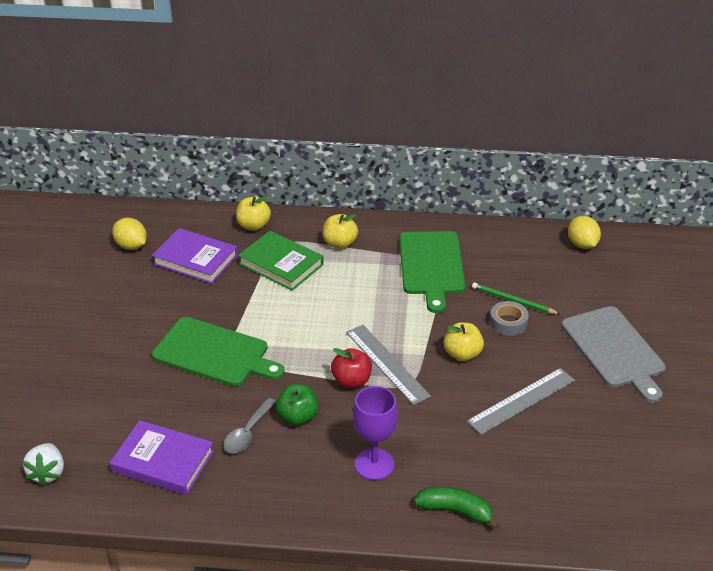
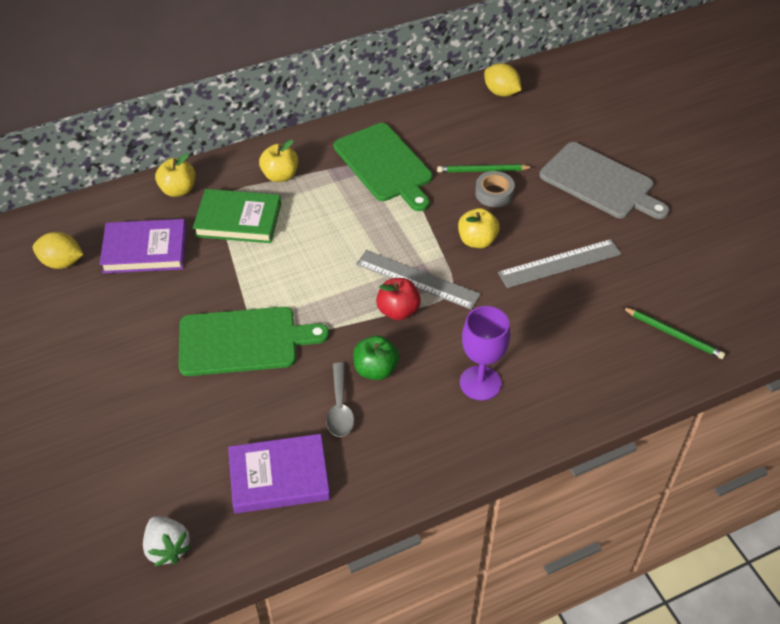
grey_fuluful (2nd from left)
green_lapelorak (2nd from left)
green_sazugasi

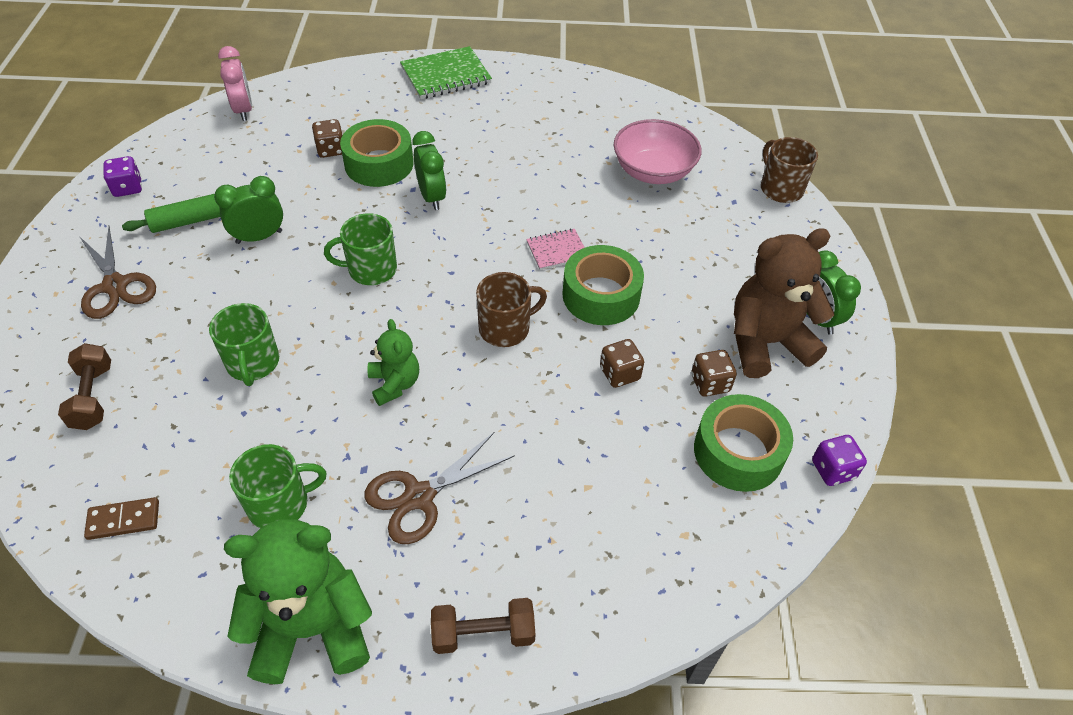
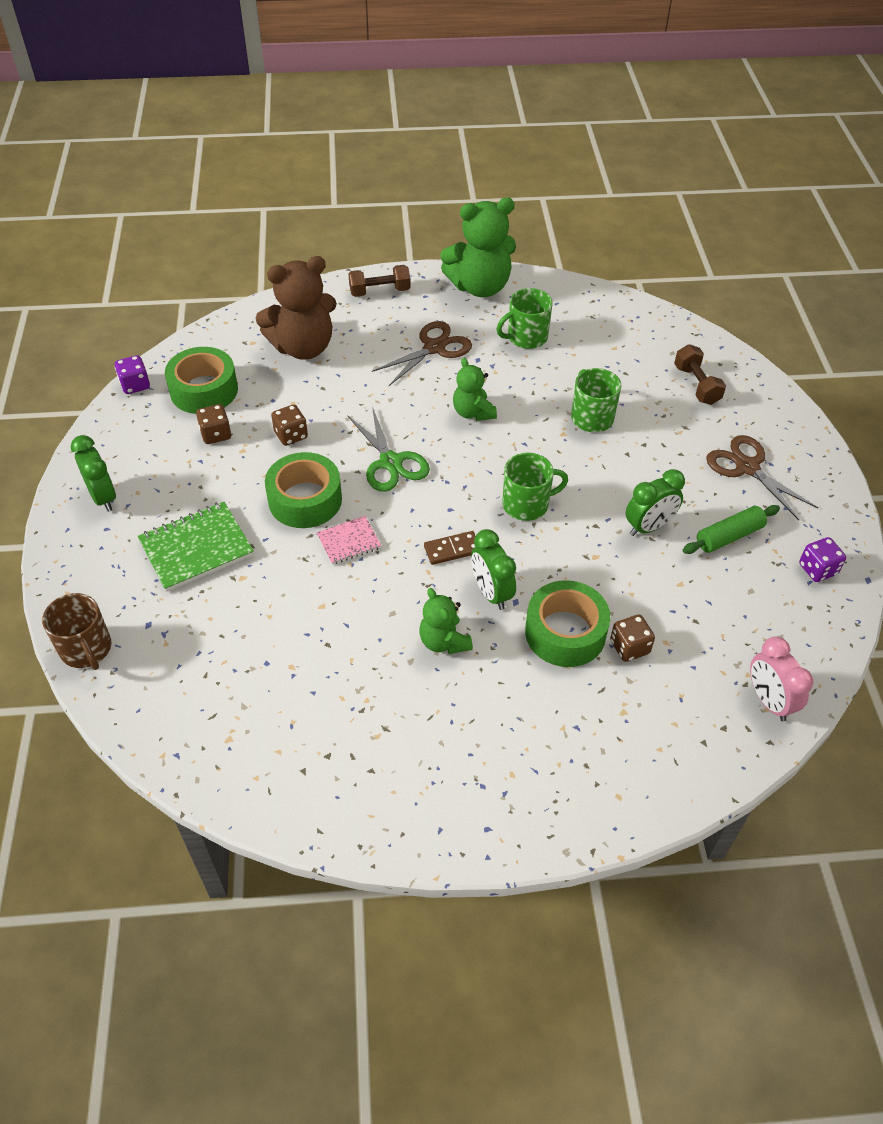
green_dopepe
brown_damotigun
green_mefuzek
green_damotigun (1st from left)
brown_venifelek
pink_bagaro

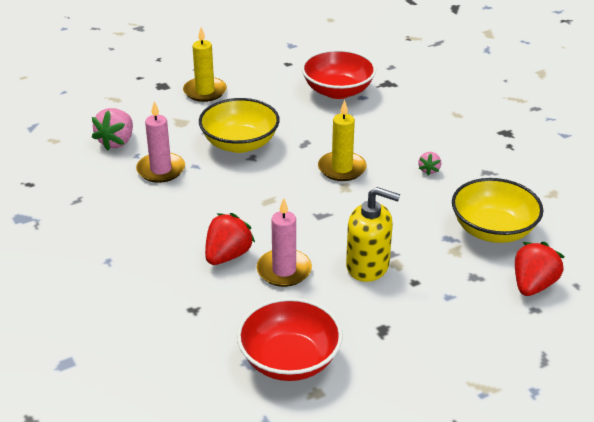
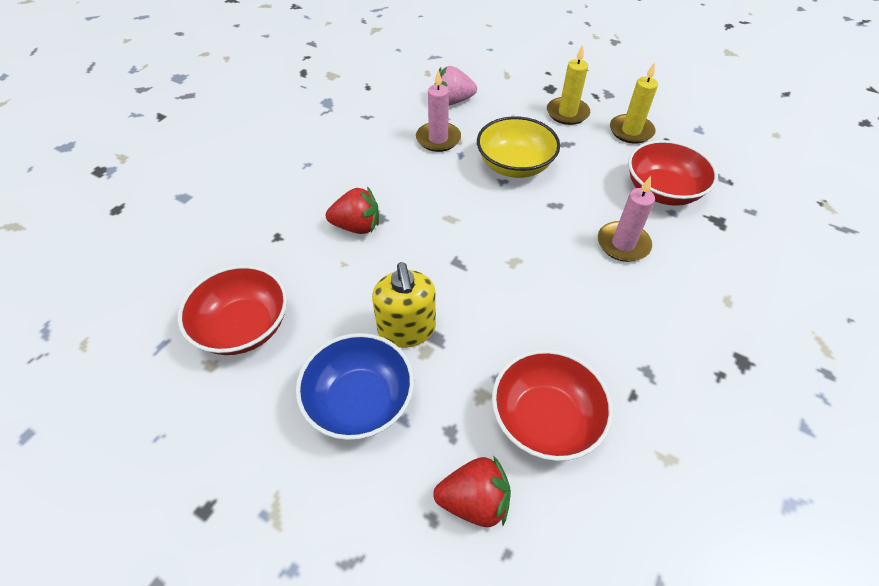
blue_bagaro
red_bagaro (2nd from left)
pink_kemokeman (2nd from left)
yellow_kemokeman (2nd from left)
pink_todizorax (2nd from left in the first image)

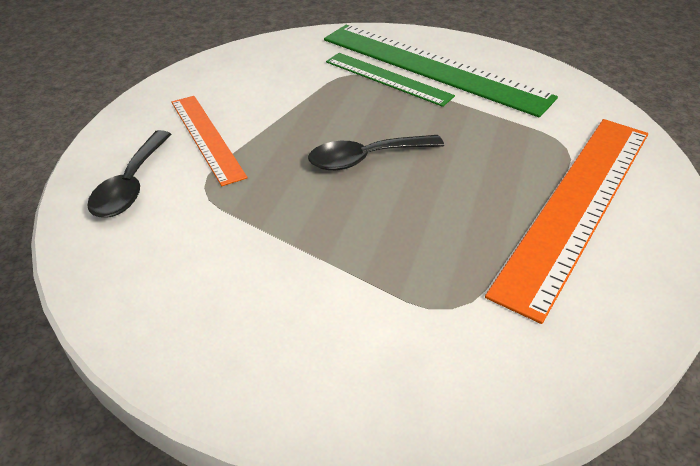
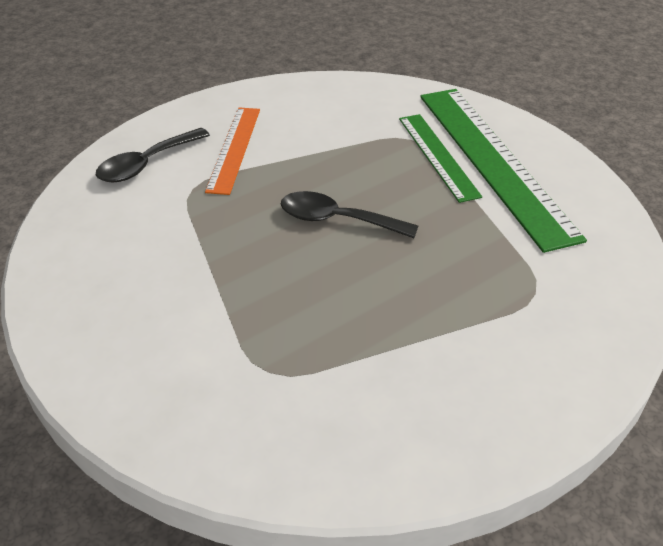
orange_fuluful (2nd from left in the first image)

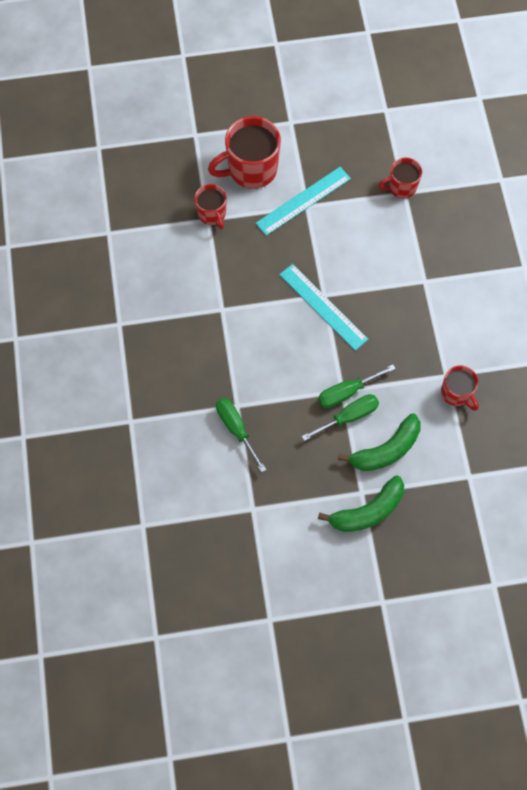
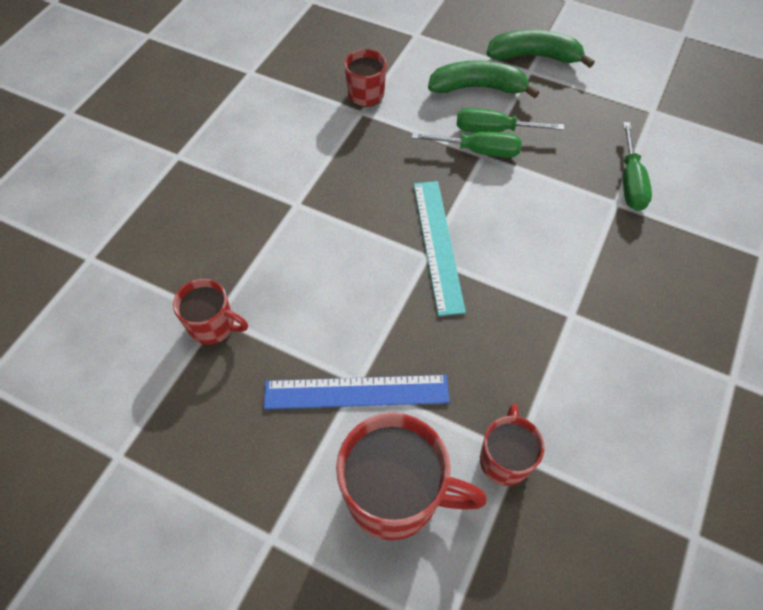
blue_fuluful

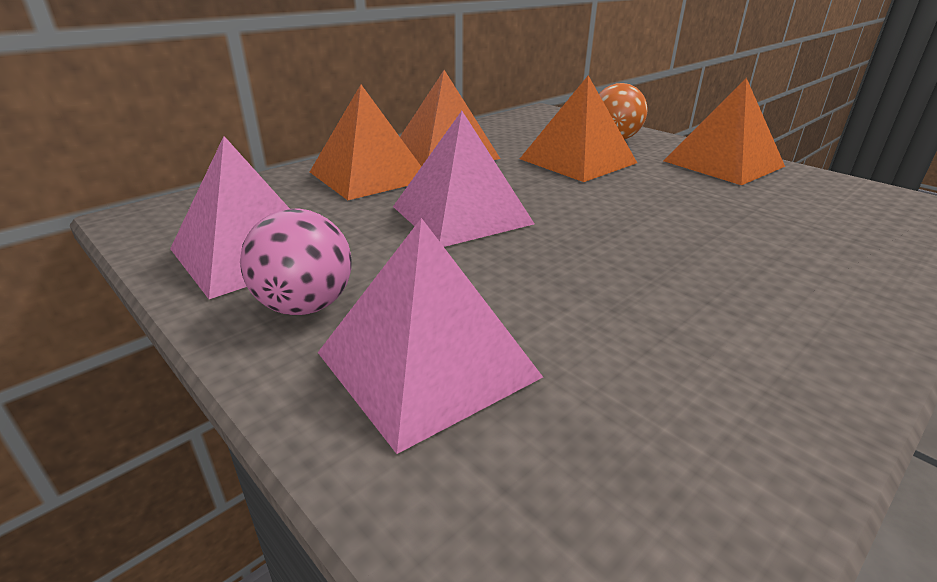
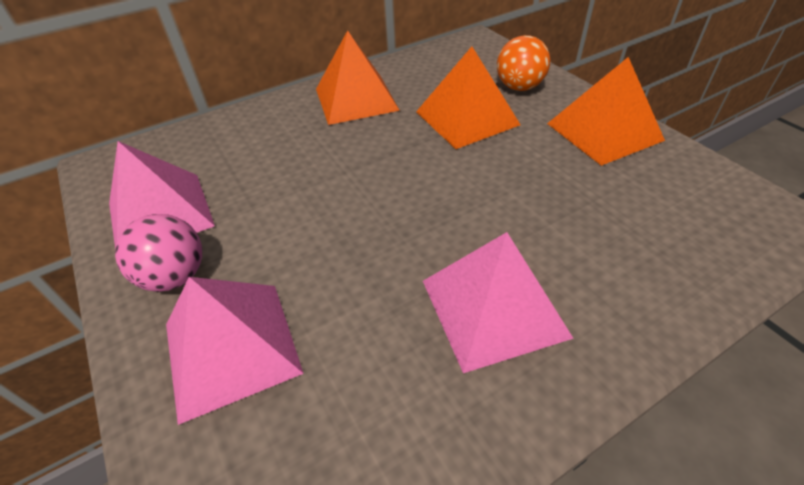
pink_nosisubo (3rd from left)
orange_nosisubo (1st from left in the first image)

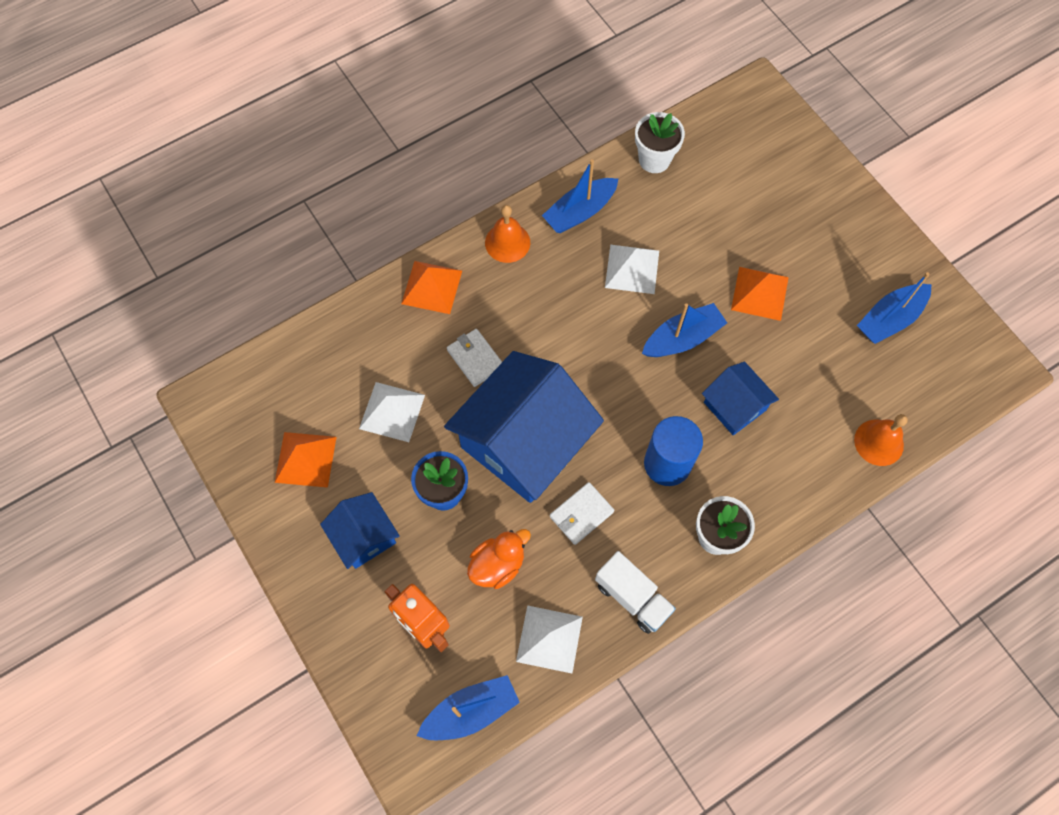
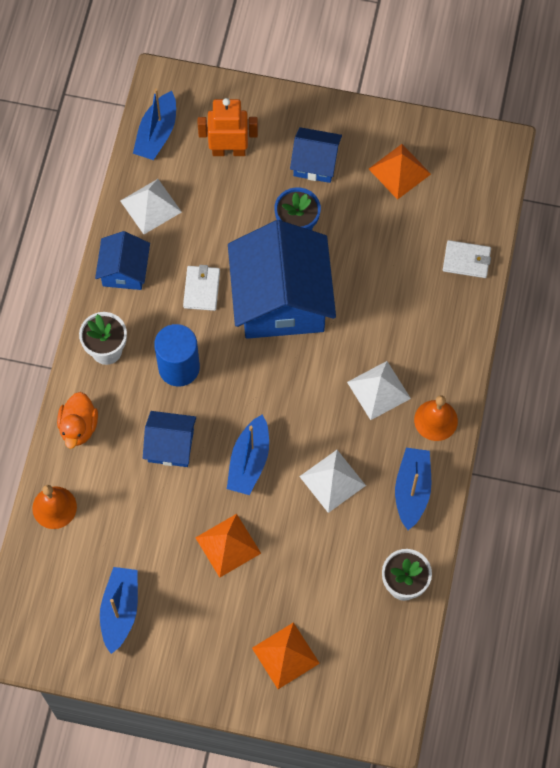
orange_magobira
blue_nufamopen (1st from left)
orange_nosisubo (2nd from left)
white_nosisubo (3rd from left)
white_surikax (2nd from left)

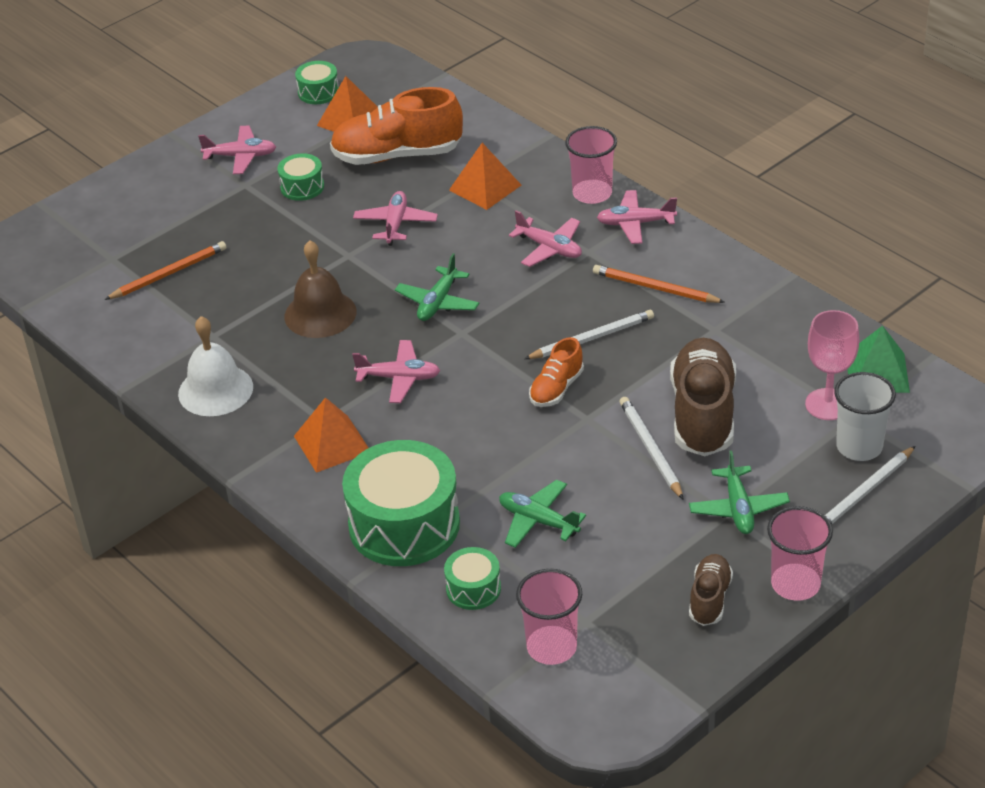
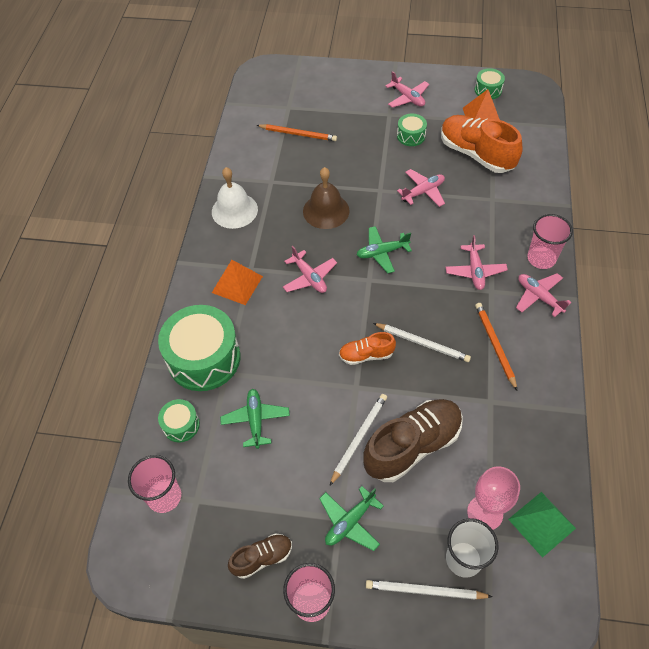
orange_nosisubo (3rd from left in the first image)

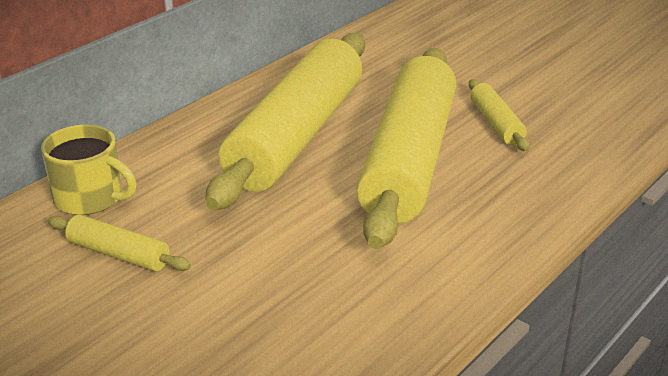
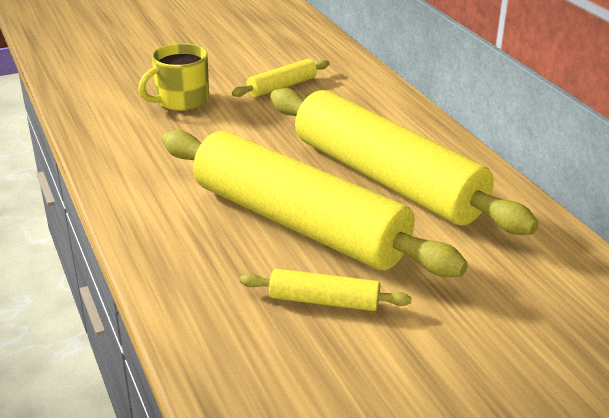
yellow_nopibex

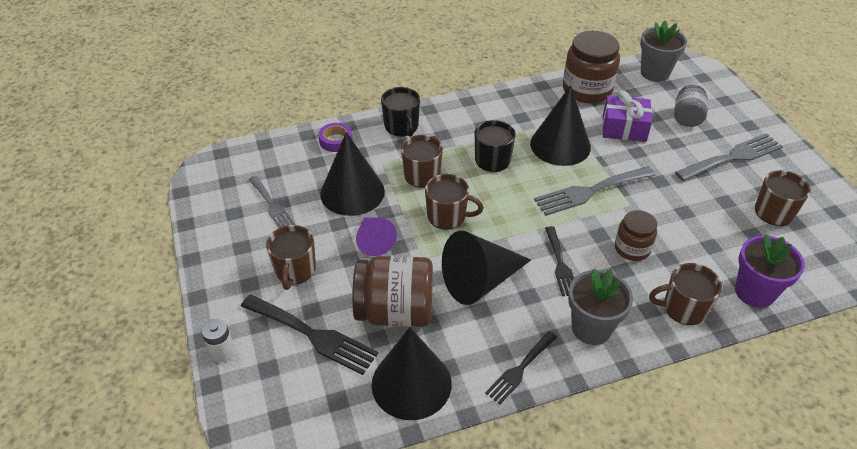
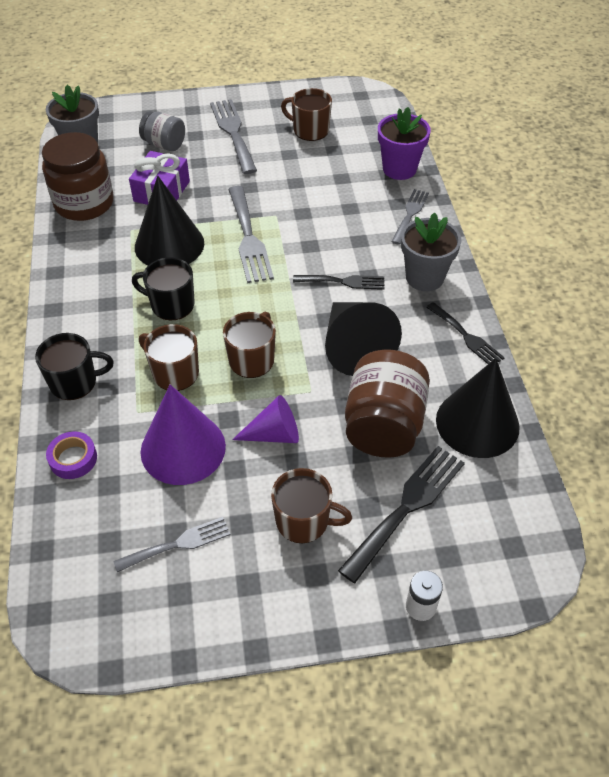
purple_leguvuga (1st from left)
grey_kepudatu (4th from left)
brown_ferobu (3rd from left in the first image)

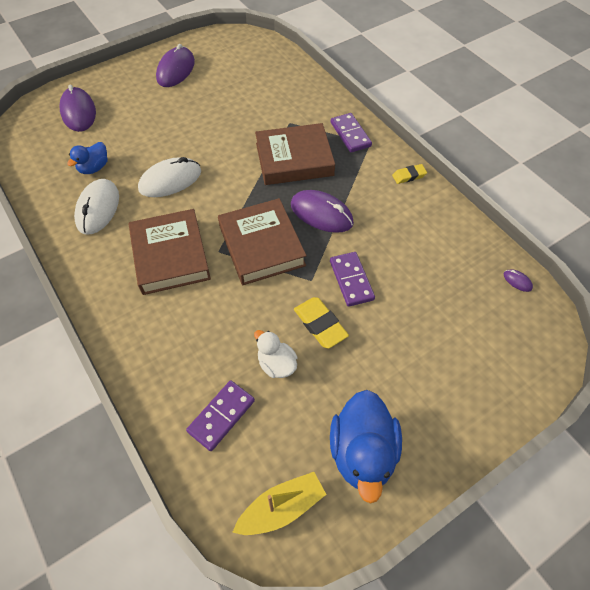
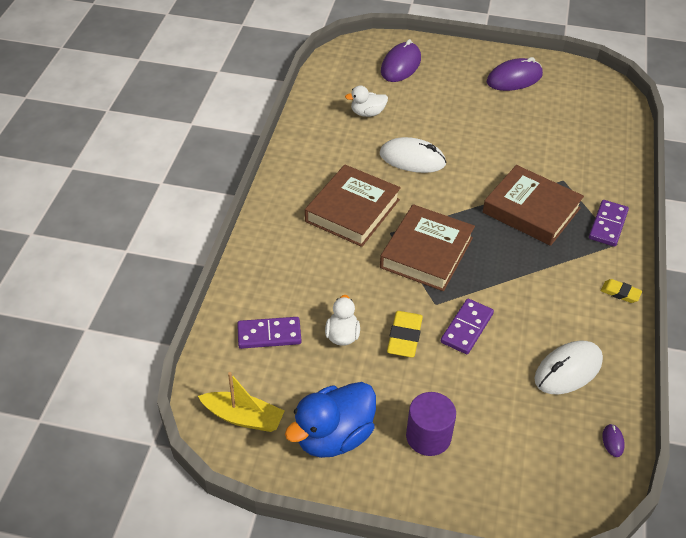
white_magobira (2nd from left)
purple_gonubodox
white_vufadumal (2nd from left)
purple_vufadumal (3rd from left in the first image)

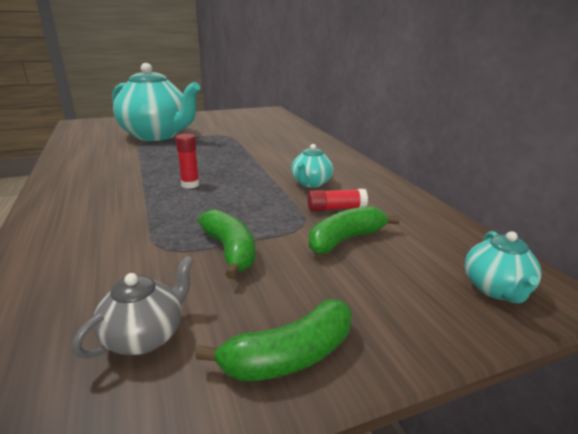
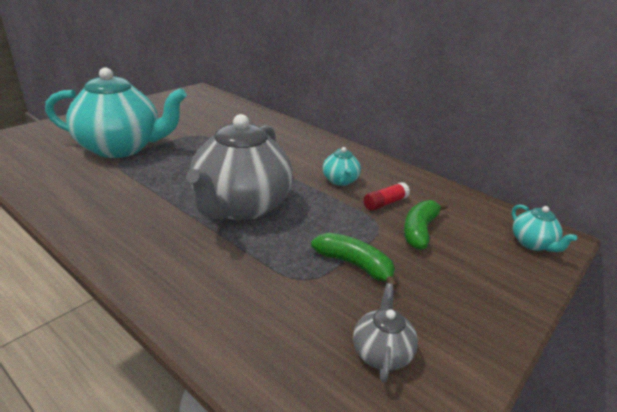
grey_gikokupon (1st from left)
green_sazugasi (2nd from left in the first image)

